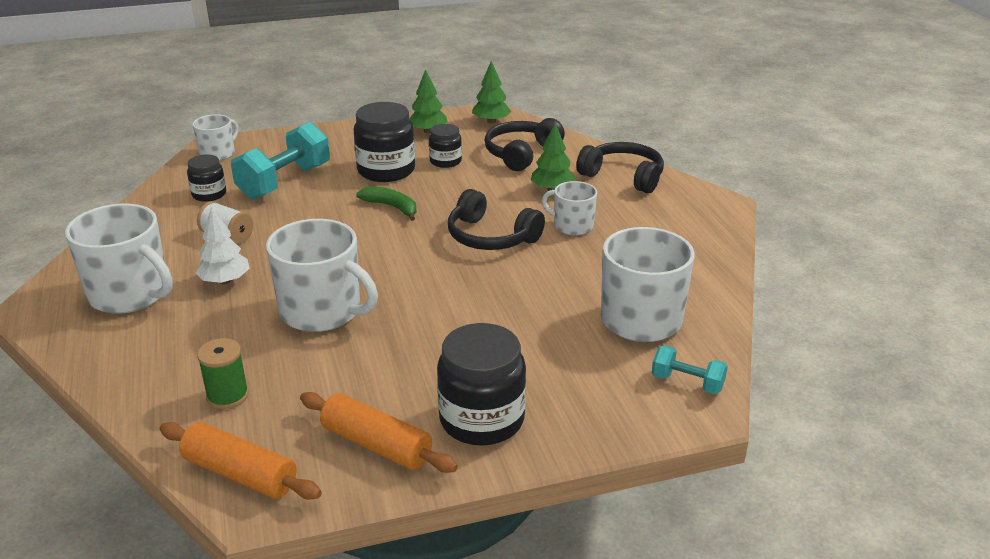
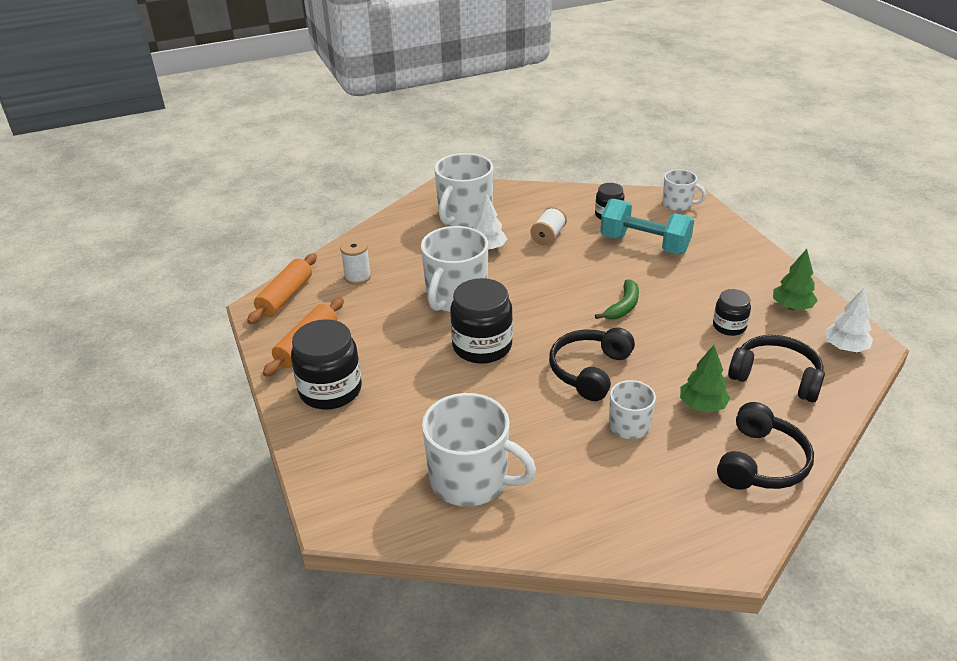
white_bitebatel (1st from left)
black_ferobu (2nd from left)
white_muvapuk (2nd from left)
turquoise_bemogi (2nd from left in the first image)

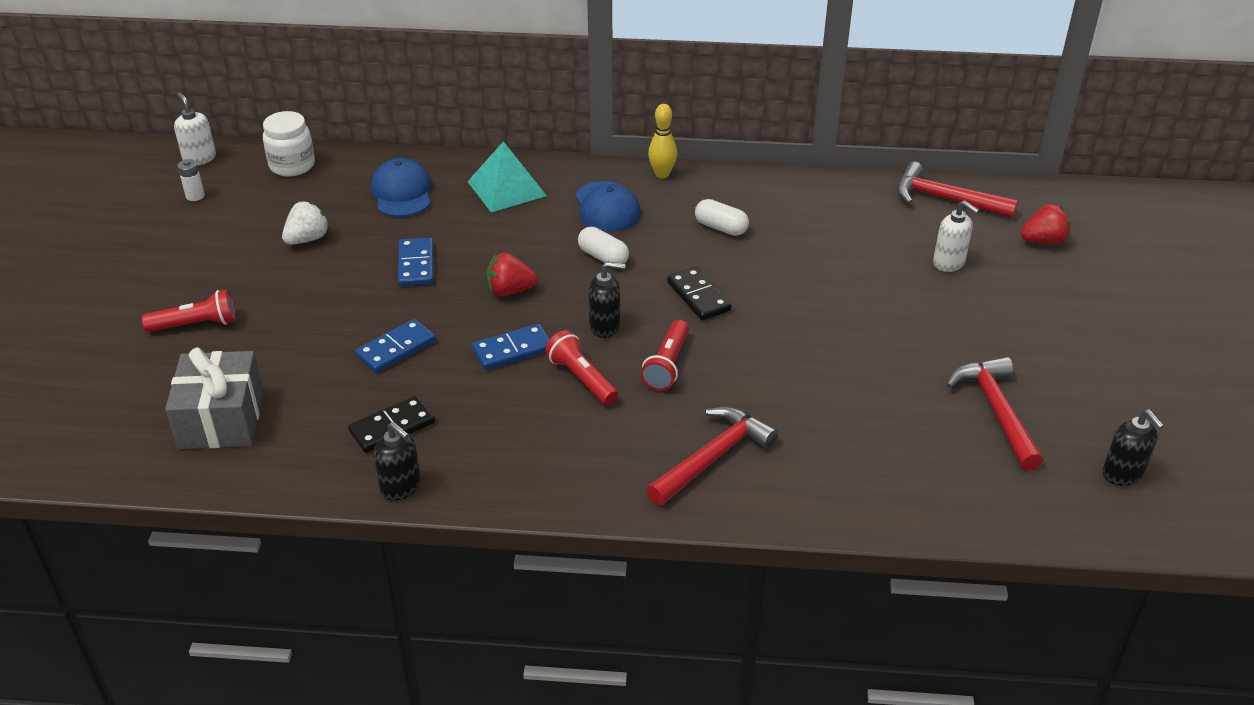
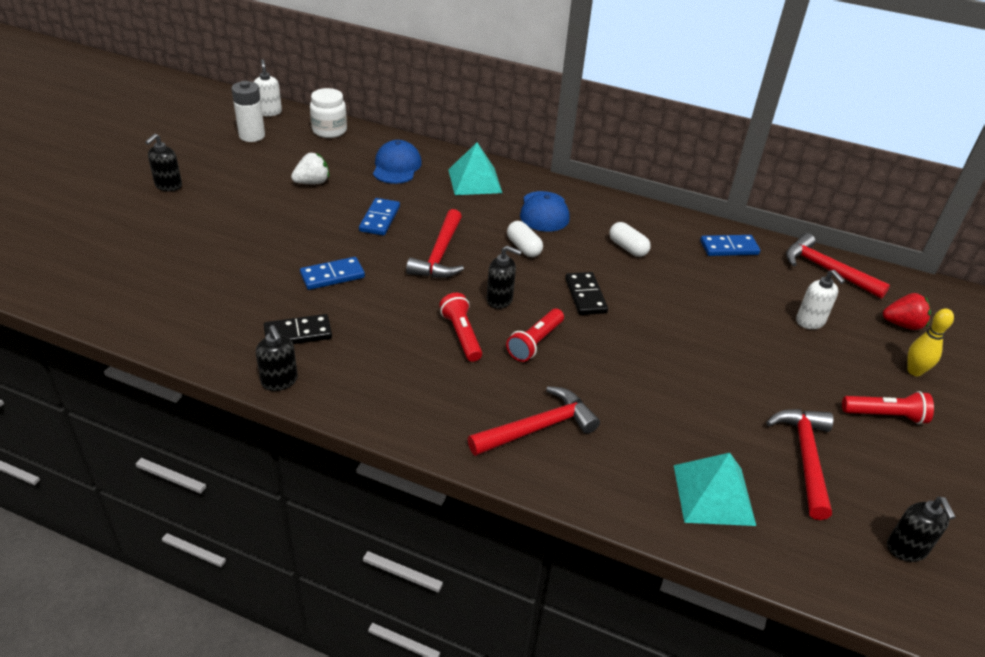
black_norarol (1st from left)
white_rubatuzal
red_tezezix (1st from left)
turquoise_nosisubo (2nd from left)
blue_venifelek (3rd from left)
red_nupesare (3rd from left)
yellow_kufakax
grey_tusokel

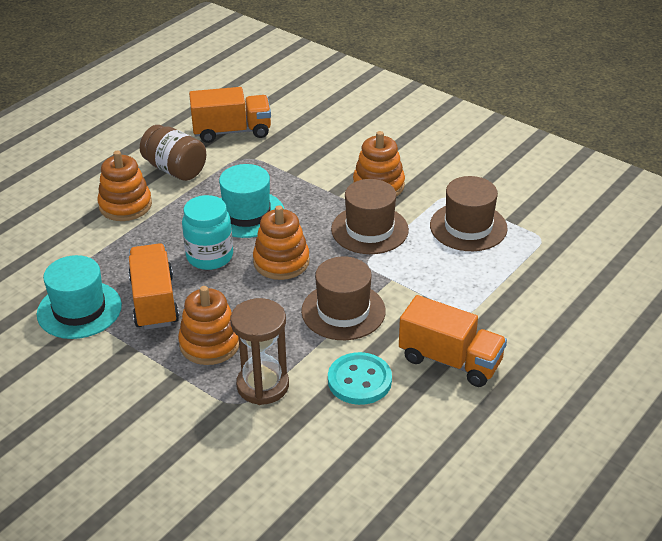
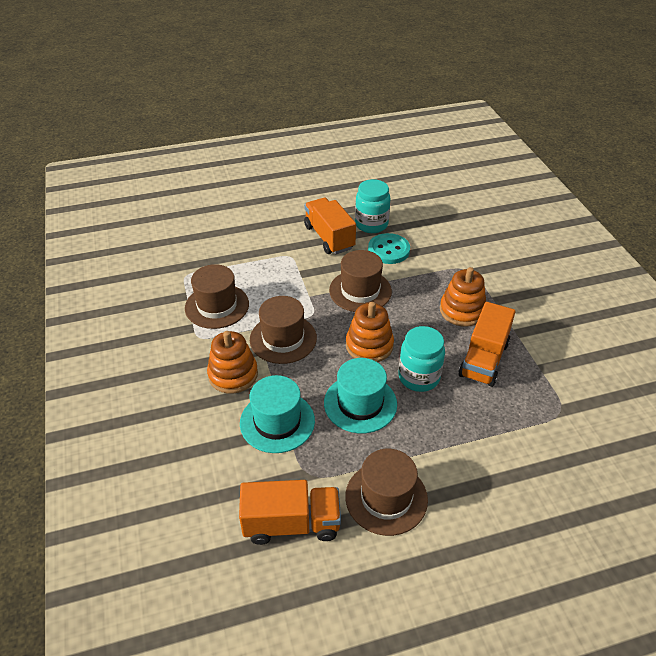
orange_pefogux (1st from left)
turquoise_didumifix (1st from left)
brown_didumifix (4th from left)
turquoise_ferobu (1st from left)
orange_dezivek (1st from left in the first image)
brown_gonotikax

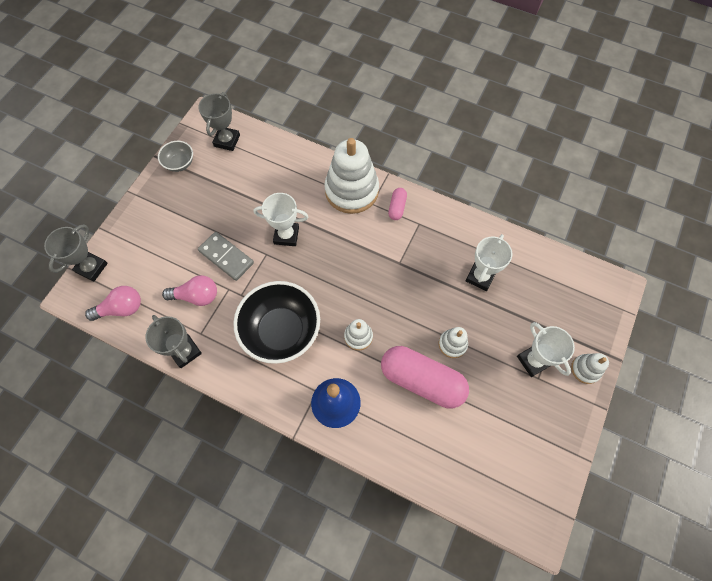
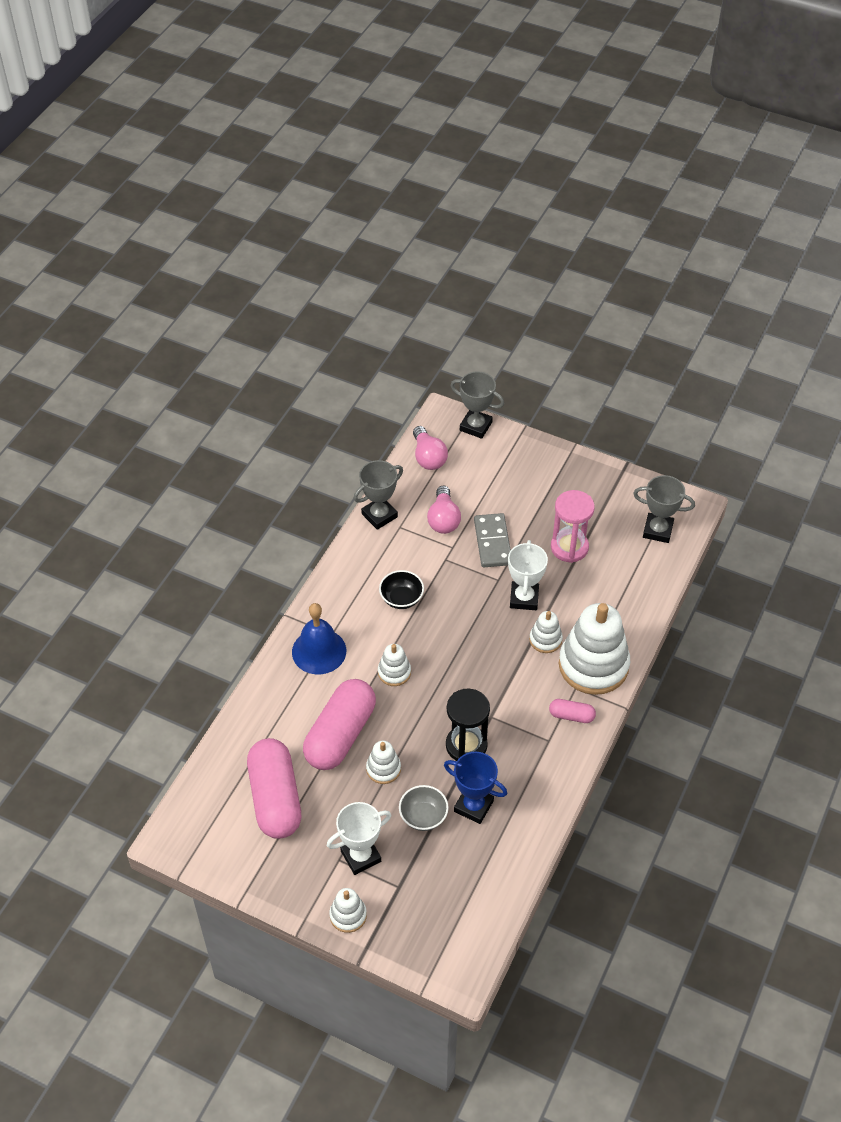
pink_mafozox (1st from left)
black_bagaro
grey_bagaro
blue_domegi
black_gonotikax
grey_venifelek
white_dezivek (4th from left)
pink_gonotikax

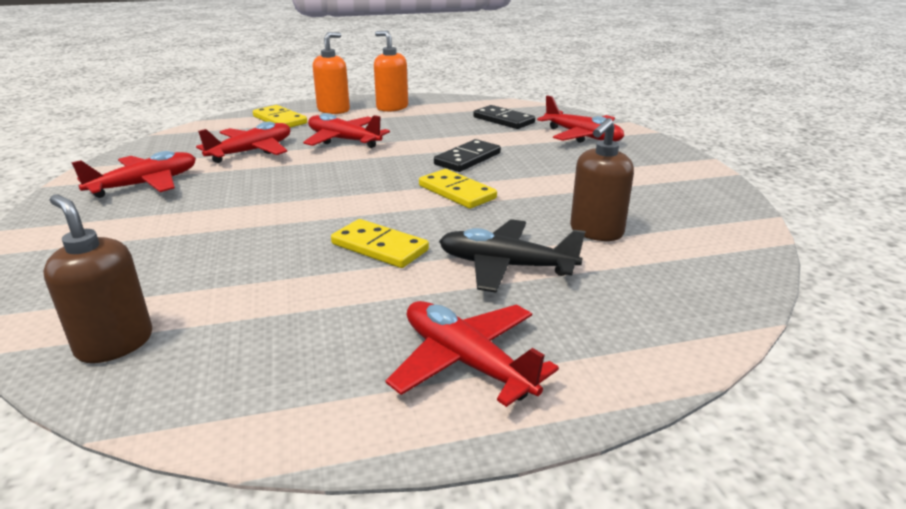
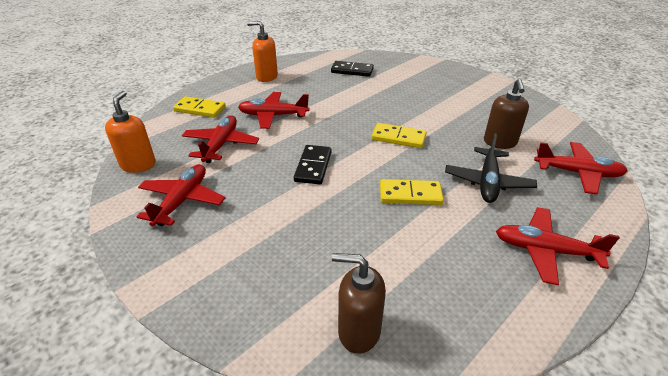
orange_norarol (1st from left)
black_venifelek (1st from left)
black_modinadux
red_modinadux (5th from left)

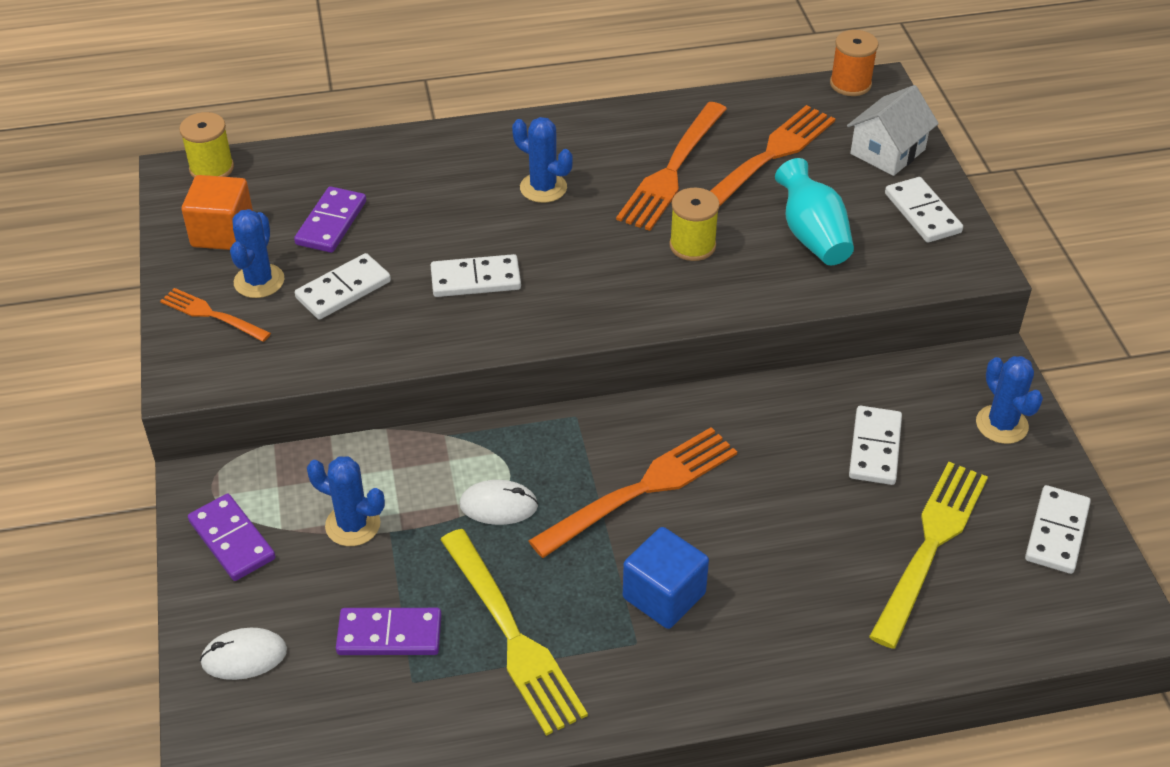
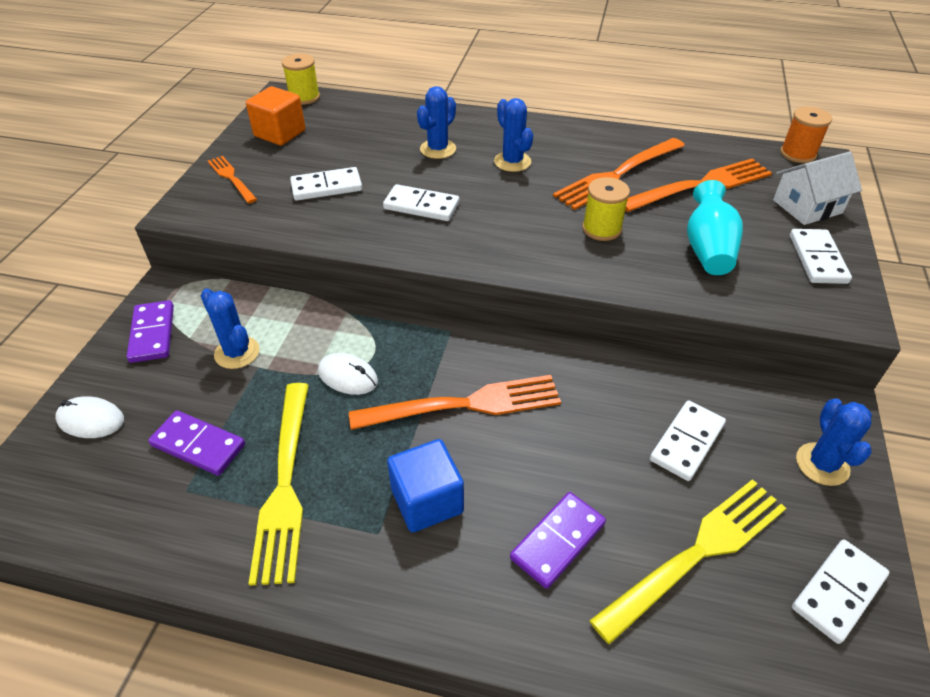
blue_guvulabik (2nd from left)
purple_venifelek (3rd from left)

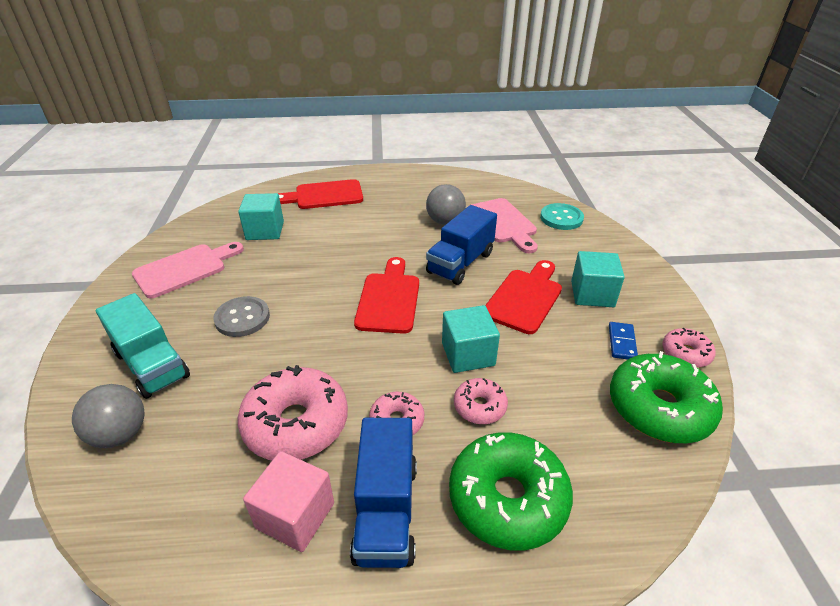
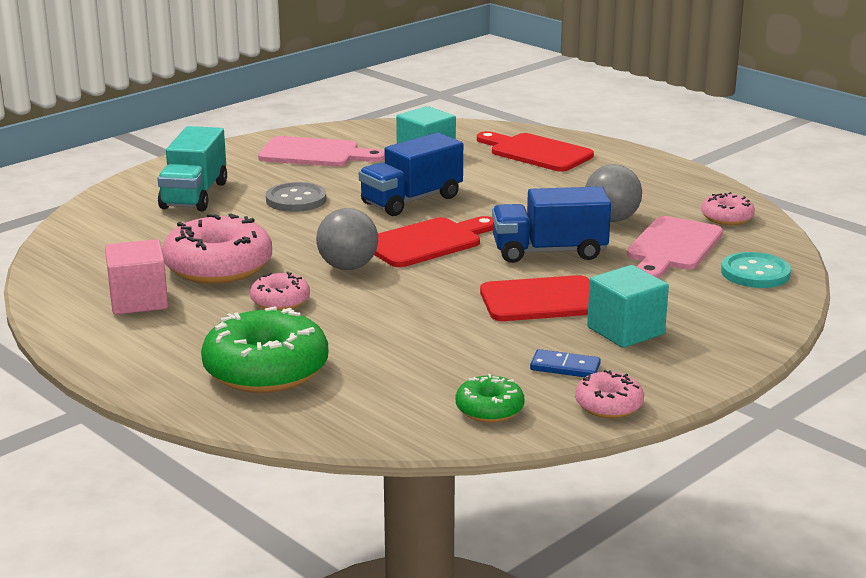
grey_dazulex (1st from left)
blue_pefogux (1st from left)
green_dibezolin (2nd from left)
blue_venifelek
pink_dibezolin (4th from left)
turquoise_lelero (2nd from left in the first image)

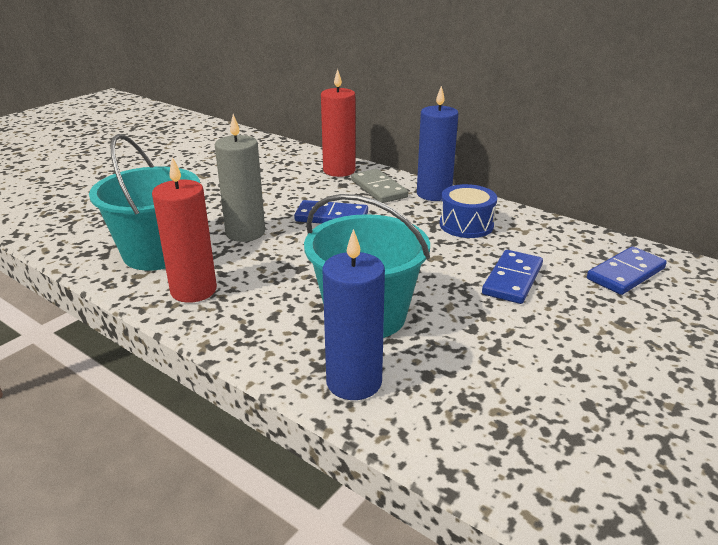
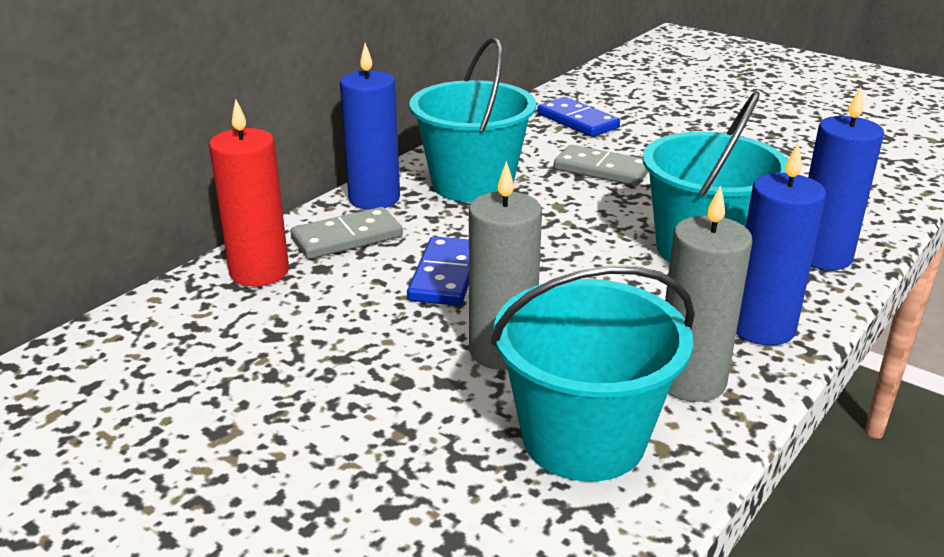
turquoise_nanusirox (1st from left)
grey_venifelek (2nd from left)
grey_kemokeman (2nd from left)
blue_kemokeman (2nd from left)

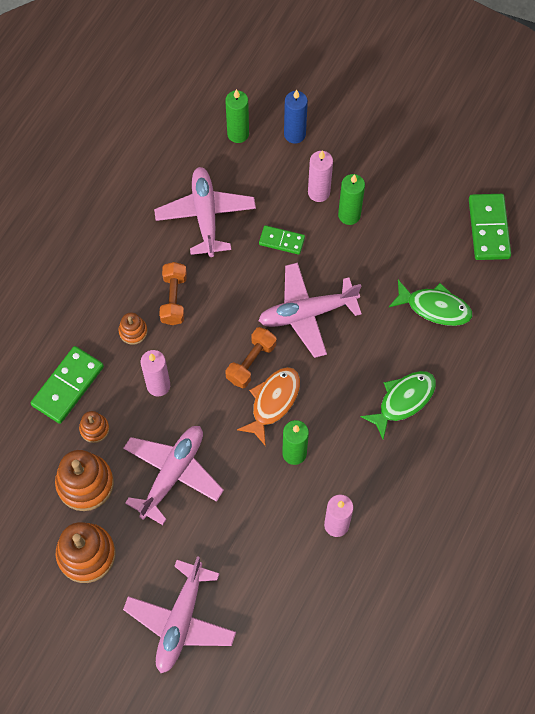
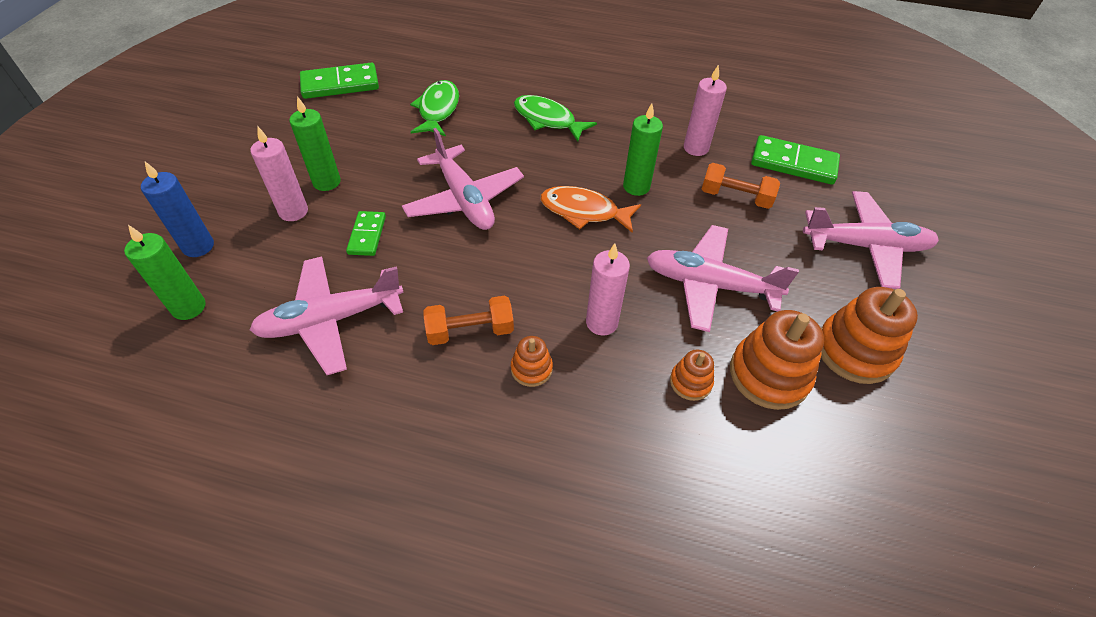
orange_bemogi (2nd from left)
green_venifelek (3rd from left)

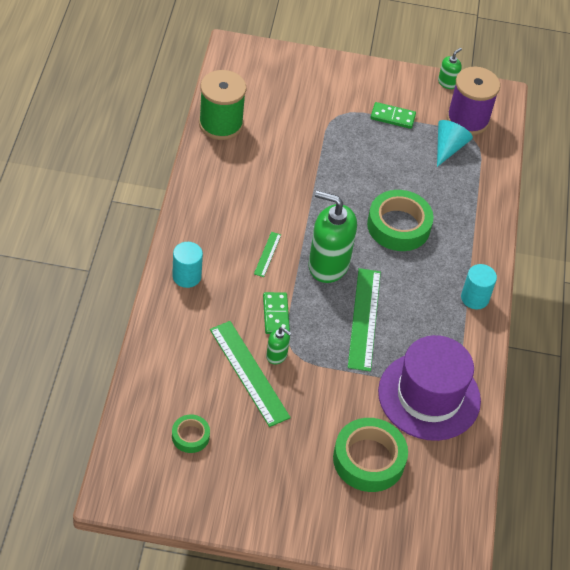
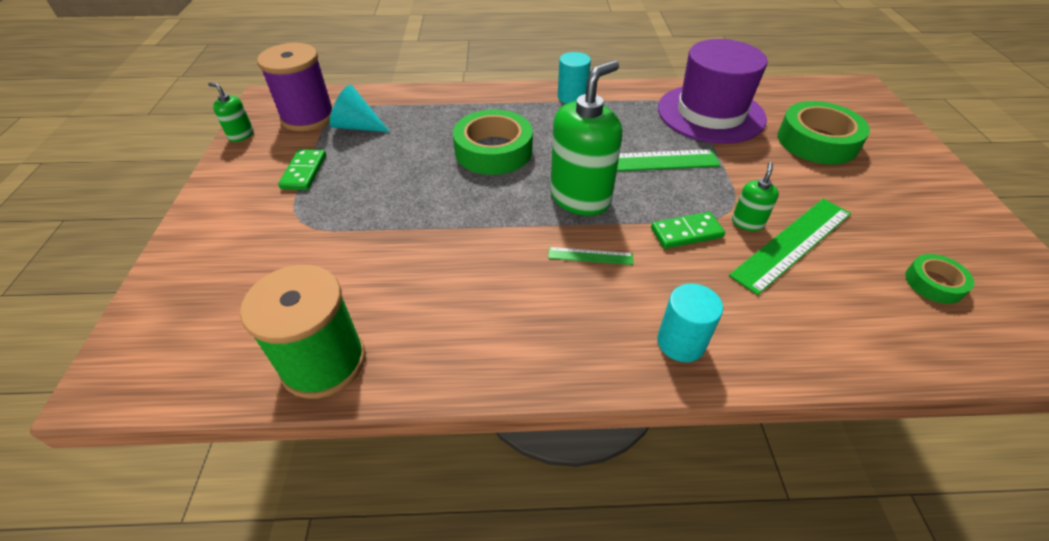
green_norarol (2nd from left)

